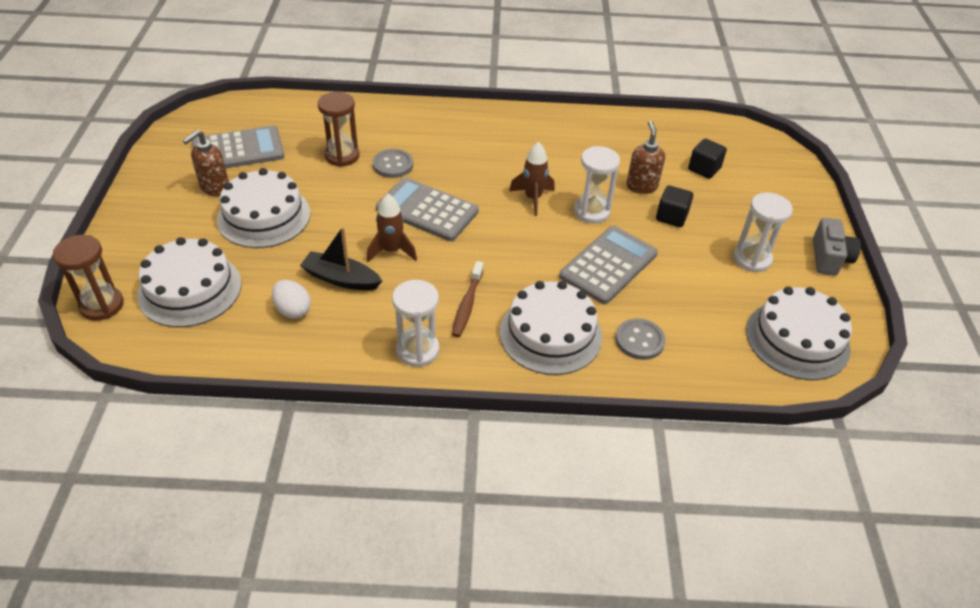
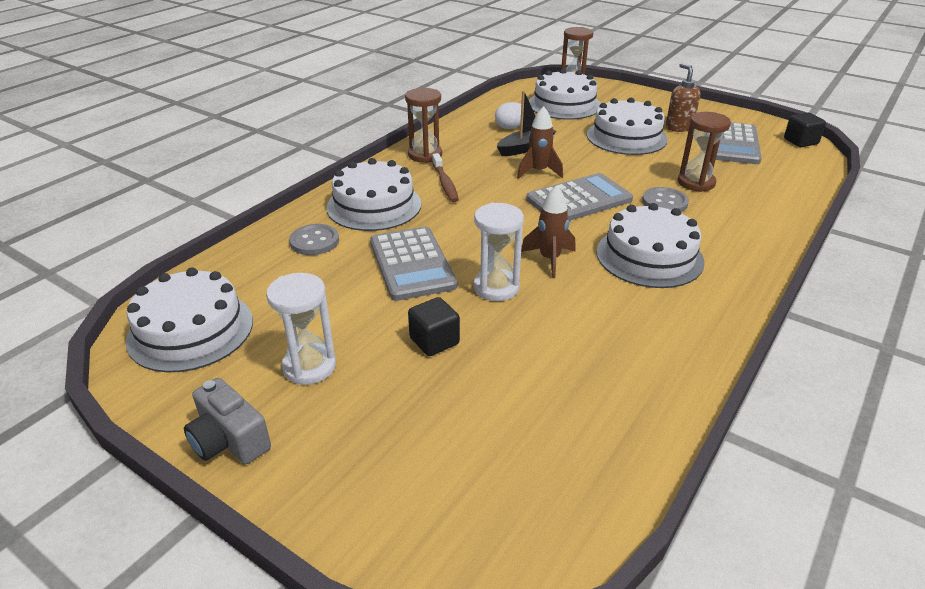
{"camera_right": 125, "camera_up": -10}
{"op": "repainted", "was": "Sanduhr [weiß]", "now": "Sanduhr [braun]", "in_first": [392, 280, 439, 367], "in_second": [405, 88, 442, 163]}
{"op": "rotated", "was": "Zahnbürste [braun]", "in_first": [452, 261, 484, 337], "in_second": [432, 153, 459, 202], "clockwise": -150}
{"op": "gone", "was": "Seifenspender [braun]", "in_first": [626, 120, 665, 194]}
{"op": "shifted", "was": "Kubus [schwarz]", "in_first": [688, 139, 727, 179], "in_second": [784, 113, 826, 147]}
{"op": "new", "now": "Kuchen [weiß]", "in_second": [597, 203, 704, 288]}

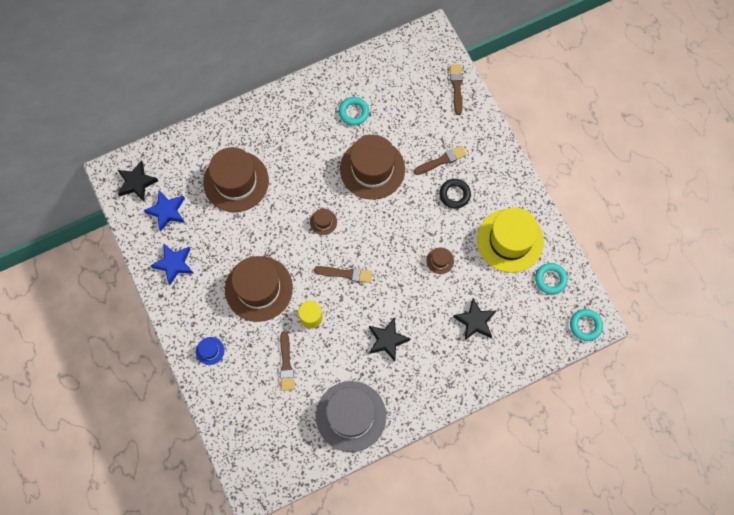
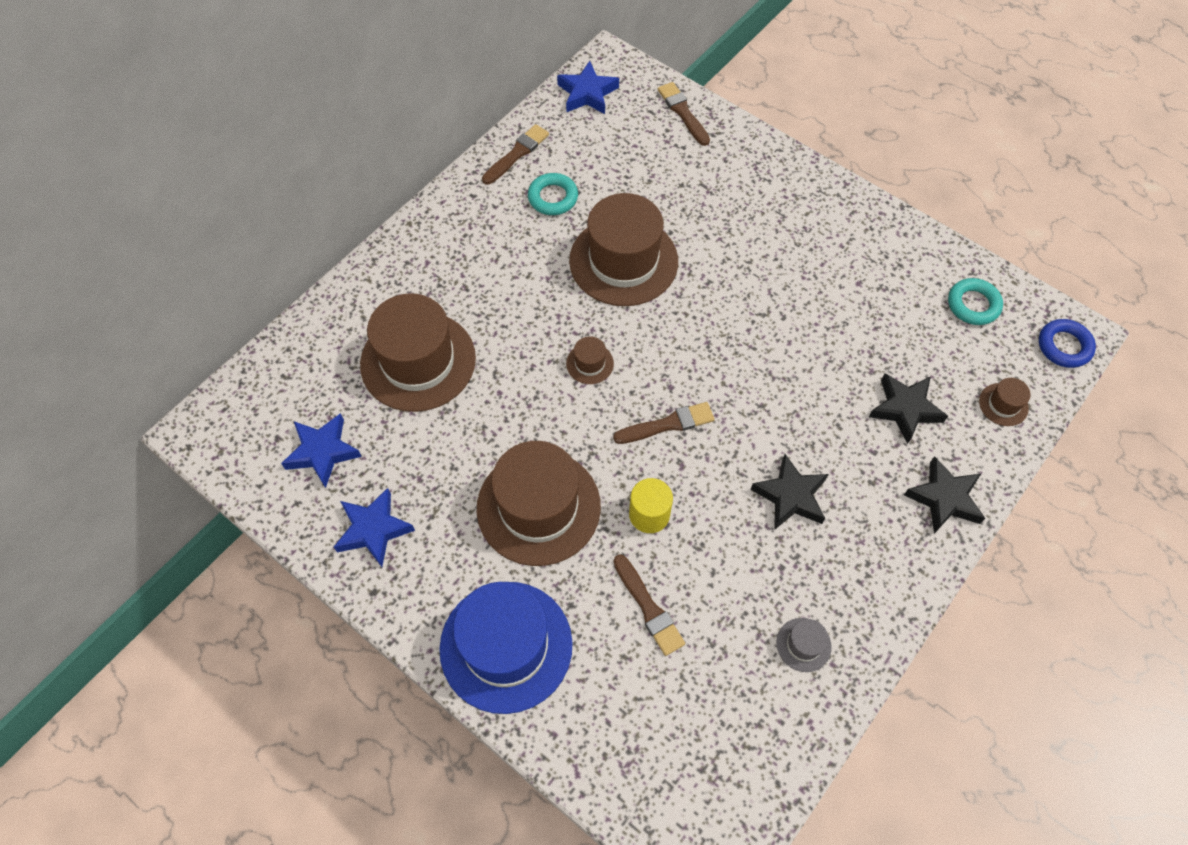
{"camera_right": -25, "camera_up": -10}
{"op": "shifted", "was": "Stern [schwarz]", "in_first": [118, 161, 158, 201], "in_second": [904, 456, 985, 533]}
{"op": "scaled", "was": "Hut [blau]", "in_first": [196, 337, 224, 365], "in_second": [439, 582, 573, 714], "ratio": 2.42}
{"op": "scaled", "was": "Hut [grau]", "in_first": [316, 381, 386, 452], "in_second": [777, 618, 832, 672], "ratio": 0.41}
{"op": "shifted", "was": "Pinsel [braun]", "in_first": [414, 145, 467, 175], "in_second": [482, 124, 549, 185]}
{"op": "shifted", "was": "Hut [braun]", "in_first": [426, 248, 454, 274], "in_second": [979, 378, 1031, 426]}
{"op": "gone", "was": "Ring [schwarz]", "in_first": [439, 179, 471, 209]}
{"op": "gone", "was": "Hut [gelb]", "in_first": [477, 207, 544, 273]}
{"op": "repainted", "was": "Ring [türkis]", "now": "Ring [blau]", "in_first": [570, 309, 603, 341], "in_second": [1039, 319, 1096, 368]}
{"op": "new", "now": "Stern [blau]", "in_second": [557, 61, 619, 114]}

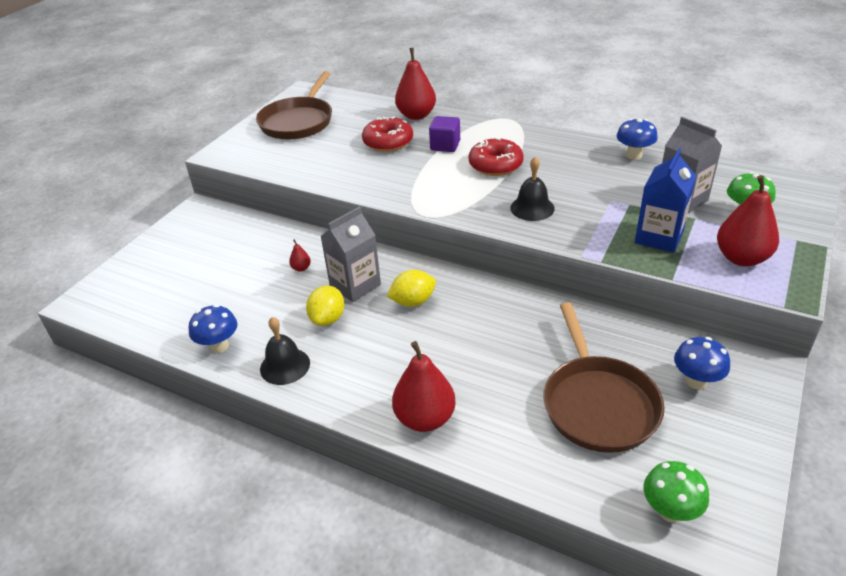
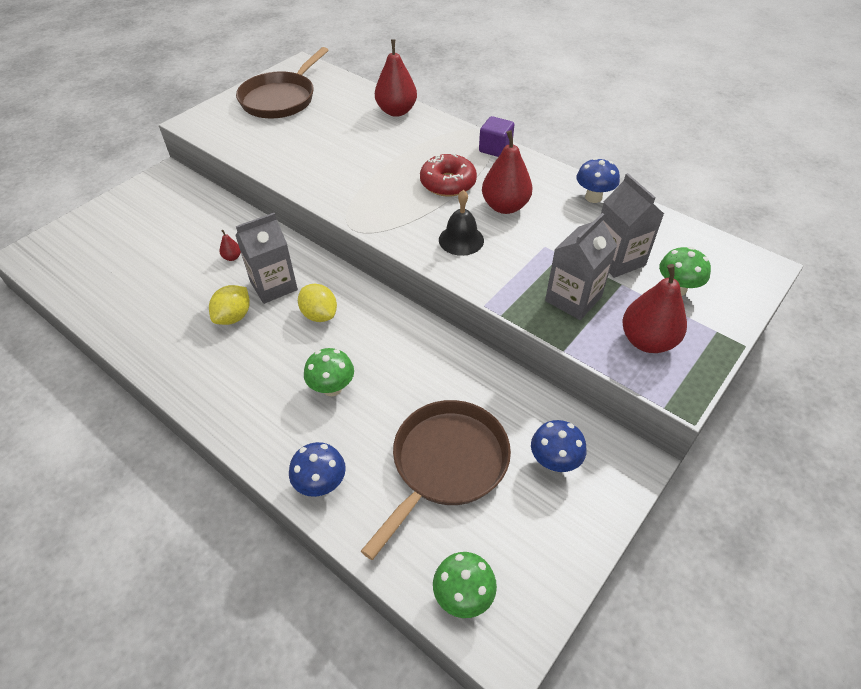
{"camera_right": 10, "camera_up": 10}
{"op": "shifted", "was": "Pilz [blau]", "in_first": [189, 304, 237, 353], "in_second": [289, 442, 346, 497]}
{"op": "gone", "was": "Glocke [schwarz]", "in_first": [260, 317, 310, 385]}
{"op": "gone", "was": "Donut [rot]", "in_first": [362, 116, 413, 152]}
{"op": "rotated", "was": "Zitrone [gelb]", "in_first": [387, 270, 436, 307], "in_second": [298, 284, 337, 322], "clockwise": 60}
{"op": "shifted", "was": "Birne [rot]", "in_first": [392, 341, 456, 432], "in_second": [482, 130, 533, 214]}
{"op": "shifted", "was": "Kubus [lila]", "in_first": [429, 116, 460, 152], "in_second": [479, 116, 515, 157]}
{"op": "rotated", "was": "Pfanne [braun]", "in_first": [543, 302, 665, 453], "in_second": [361, 400, 511, 560], "clockwise": -150}
{"op": "repainted", "was": "Getränkekarton [blau]", "now": "Getränkekarton [grau]", "in_first": [635, 149, 696, 253], "in_second": [545, 213, 617, 320]}
{"op": "new", "now": "Pilz [grün]", "in_second": [304, 348, 354, 396]}

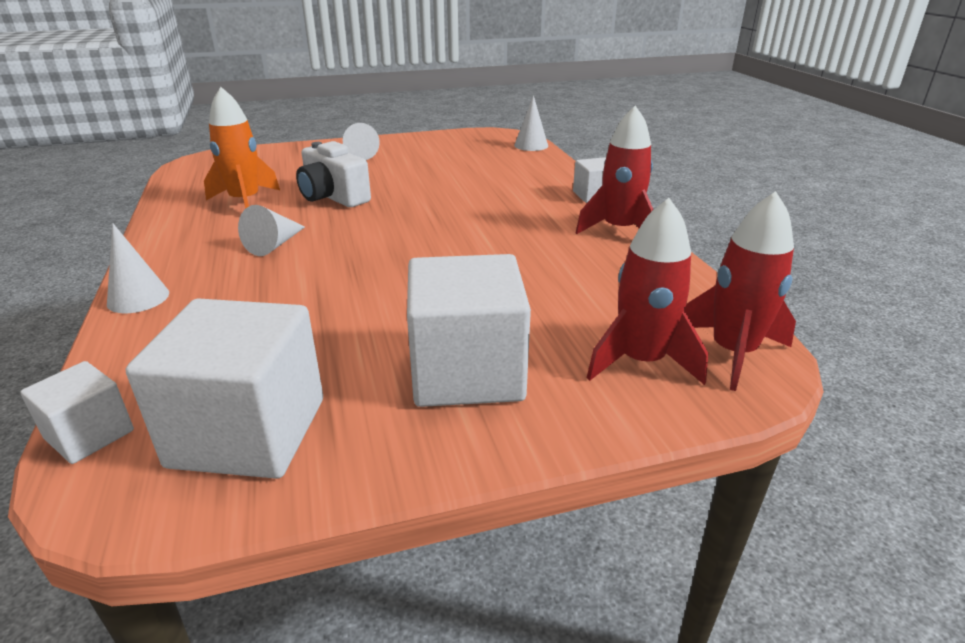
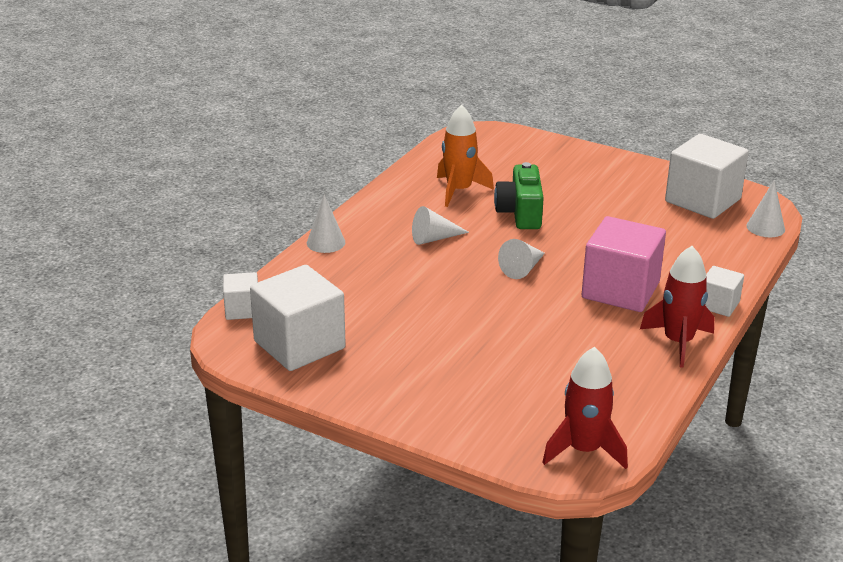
{"camera_right": 45, "camera_up": 0}
{"op": "repainted", "was": "Kamera [weiß]", "now": "Kamera [grün]", "in_first": [296, 141, 371, 207], "in_second": [494, 162, 544, 229]}
{"op": "shifted", "was": "Kegel [weiß]", "in_first": [343, 123, 380, 160], "in_second": [498, 239, 545, 279]}
{"op": "shifted", "was": "Kubus [weiß]", "in_first": [407, 254, 531, 407], "in_second": [665, 134, 749, 219]}
{"op": "gone", "was": "Rakete [rot]", "in_first": [587, 198, 708, 385]}
{"op": "new", "now": "Kubus [rosa]", "in_second": [582, 216, 666, 312]}

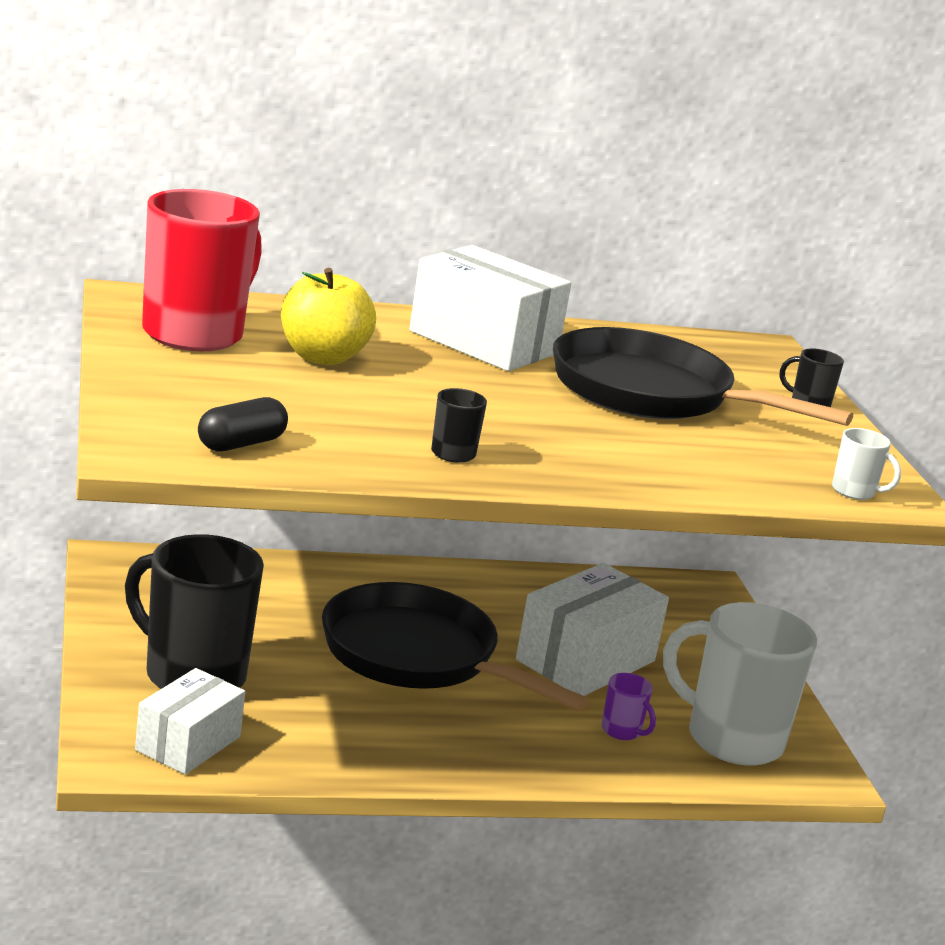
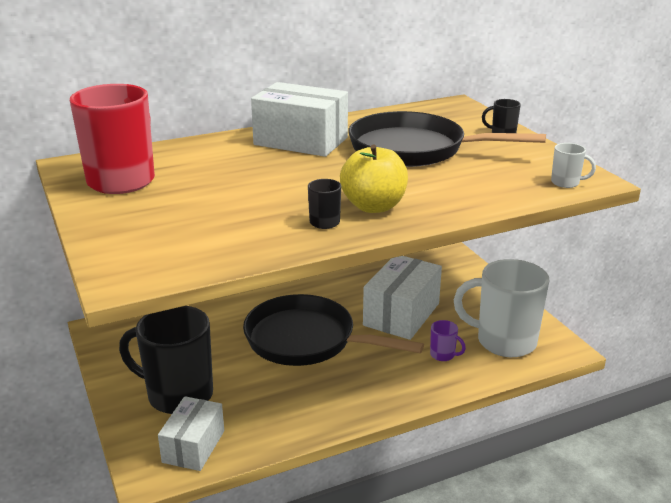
{"camera_right": -10, "camera_up": 5}
{"op": "gone", "was": "Kapsel [schwarz]", "in_first": [198, 397, 288, 452]}
{"op": "shifted", "was": "Apfel [gelb]", "in_first": [281, 268, 376, 365], "in_second": [340, 145, 408, 213]}

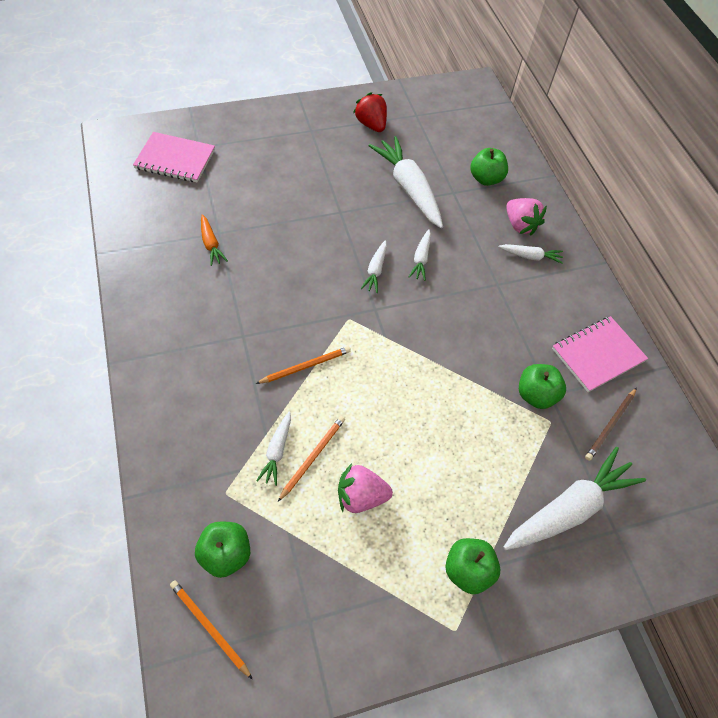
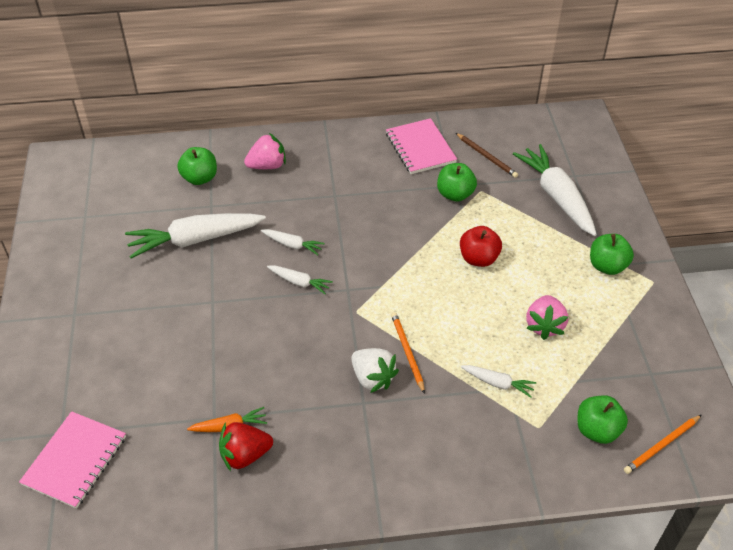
{"camera_right": -75, "camera_up": -10}
{"op": "gone", "was": "Bleistift [orange]", "in_first": [278, 416, 345, 502]}
{"op": "shifted", "was": "Erdbeere [rot]", "in_first": [353, 92, 387, 132], "in_second": [219, 422, 273, 471]}
{"op": "gone", "was": "Karotte [weiß]", "in_first": [499, 244, 563, 264]}
{"op": "new", "now": "Erdbeere [weiß]", "in_second": [351, 348, 399, 393]}
{"op": "new", "now": "Apfel [rot]", "in_second": [460, 226, 502, 267]}

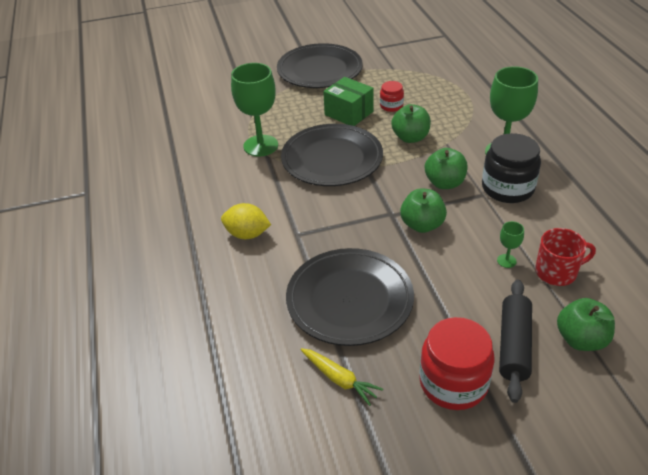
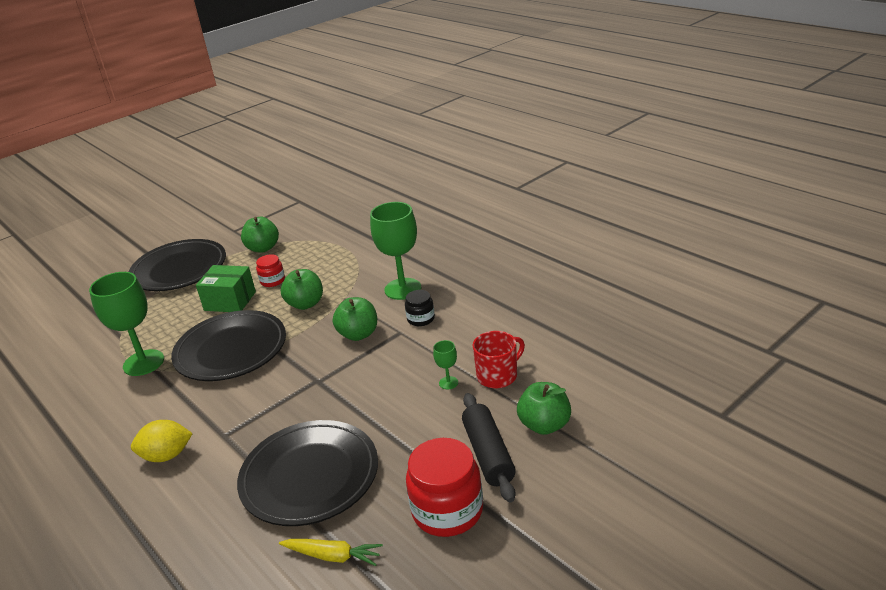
{"camera_right": -25, "camera_up": -10}
{"op": "shifted", "was": "Apfel [grün]", "in_first": [400, 189, 447, 233], "in_second": [241, 217, 279, 253]}
{"op": "scaled", "was": "Einmachglas [schwarz]", "in_first": [482, 133, 541, 203], "in_second": [405, 290, 435, 326], "ratio": 0.53}

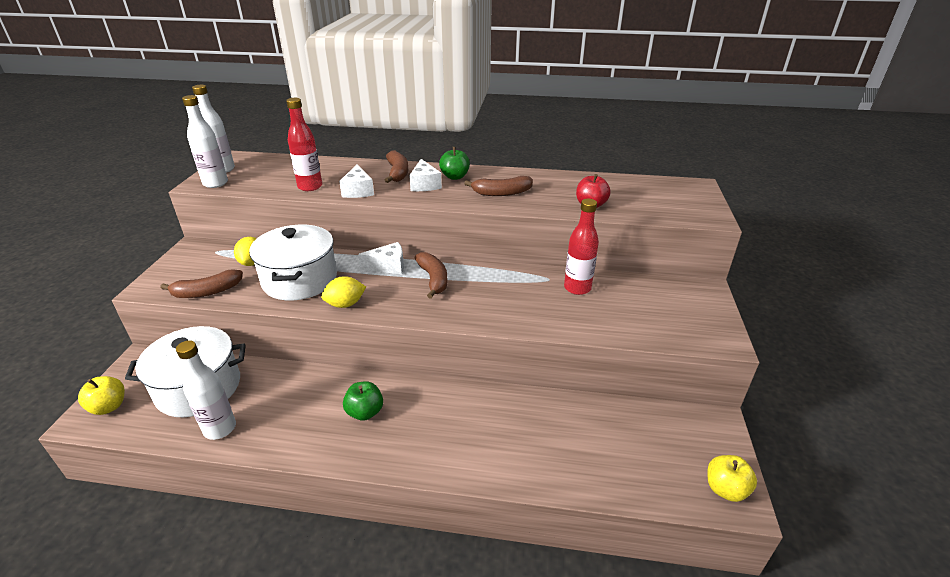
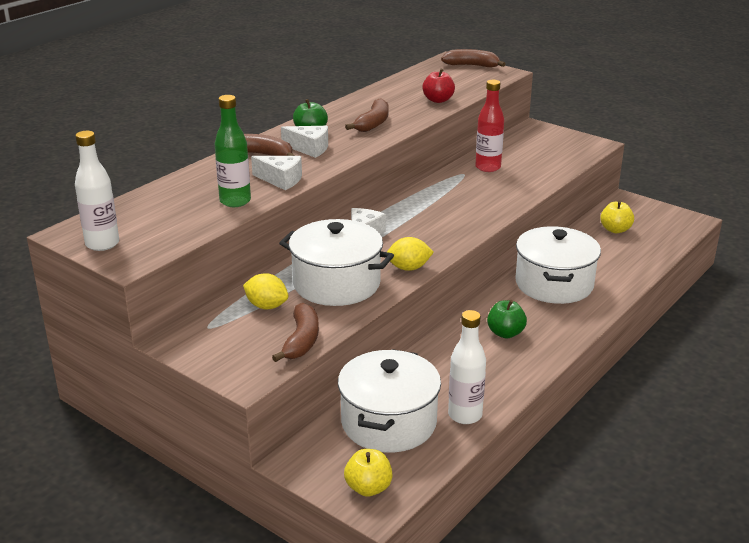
{"camera_right": -60, "camera_up": -5}
{"op": "gone", "was": "Flasche [weiß]", "in_first": [182, 95, 228, 188]}
{"op": "repainted", "was": "Flasche [rot]", "now": "Flasche [grün]", "in_first": [286, 98, 322, 191], "in_second": [215, 95, 251, 207]}
{"op": "rotated", "was": "Zitrone [gelb]", "in_first": [321, 276, 366, 308], "in_second": [387, 237, 434, 271], "clockwise": 75}
{"op": "shifted", "was": "Banane [braun]", "in_first": [415, 252, 447, 299], "in_second": [441, 49, 506, 67]}
{"op": "shifted", "was": "Apfel [gelb]", "in_first": [708, 455, 757, 502], "in_second": [600, 201, 634, 233]}
{"op": "new", "now": "Kochtopf [weiß]", "in_second": [515, 226, 601, 304]}

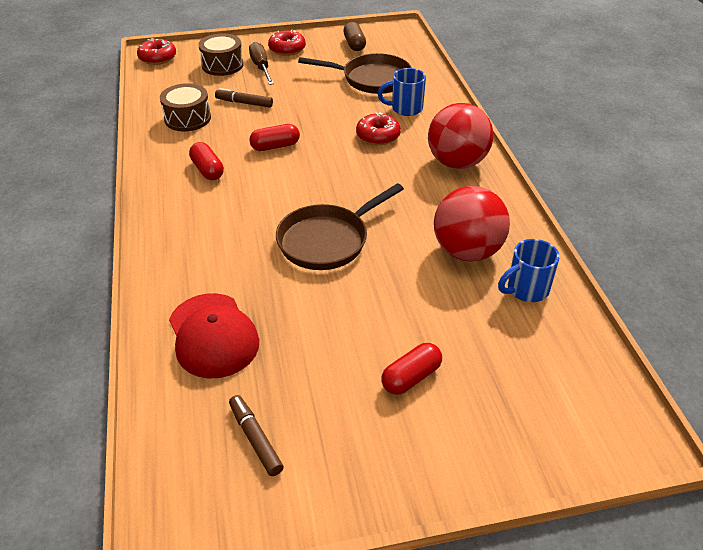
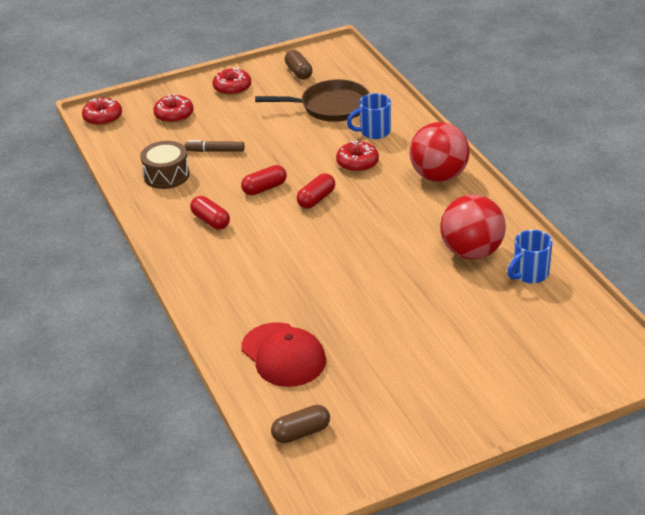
{"camera_right": -10, "camera_up": -5}
{"op": "swapped", "was": "Trommel [braun]", "now": "Donut [rot]", "in_first": [198, 33, 244, 76], "in_second": [153, 94, 193, 123]}
{"op": "gone", "was": "Filzstift [braun]", "in_first": [229, 395, 284, 476]}
{"op": "gone", "was": "Schraubenzieher [braun]", "in_first": [249, 42, 274, 85]}
{"op": "gone", "was": "Pfanne [braun]", "in_first": [276, 183, 404, 270]}
{"op": "shifted", "was": "Kapsel [rot]", "in_first": [381, 343, 442, 395], "in_second": [297, 173, 335, 209]}
{"op": "new", "now": "Kapsel [braun]", "in_second": [271, 405, 330, 443]}

